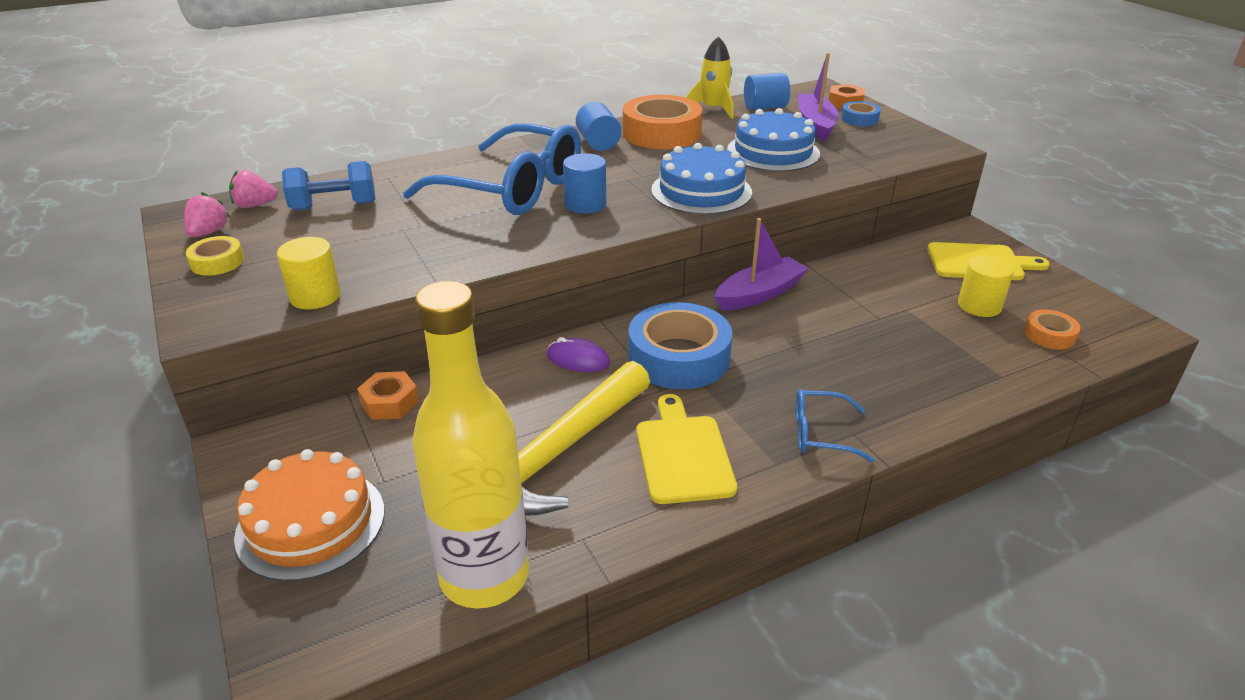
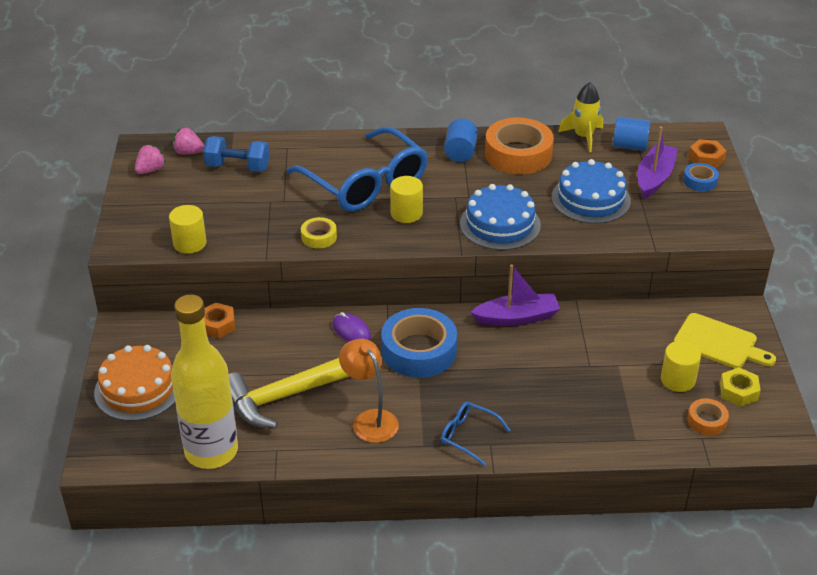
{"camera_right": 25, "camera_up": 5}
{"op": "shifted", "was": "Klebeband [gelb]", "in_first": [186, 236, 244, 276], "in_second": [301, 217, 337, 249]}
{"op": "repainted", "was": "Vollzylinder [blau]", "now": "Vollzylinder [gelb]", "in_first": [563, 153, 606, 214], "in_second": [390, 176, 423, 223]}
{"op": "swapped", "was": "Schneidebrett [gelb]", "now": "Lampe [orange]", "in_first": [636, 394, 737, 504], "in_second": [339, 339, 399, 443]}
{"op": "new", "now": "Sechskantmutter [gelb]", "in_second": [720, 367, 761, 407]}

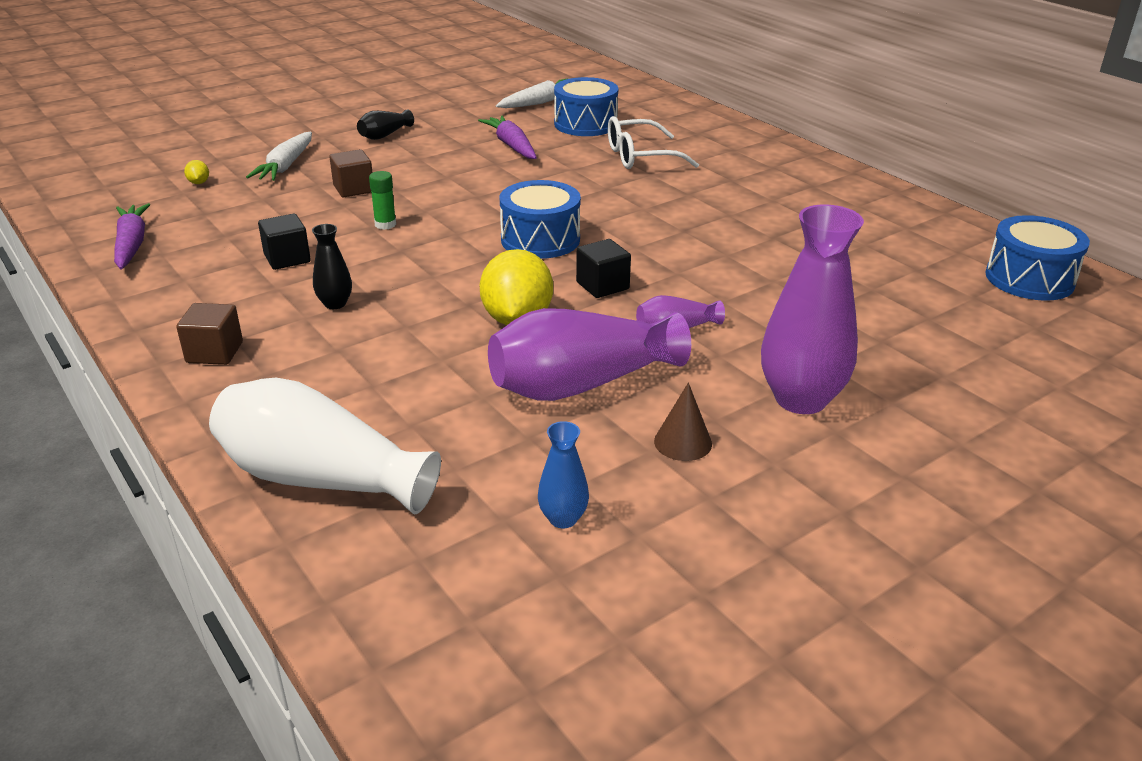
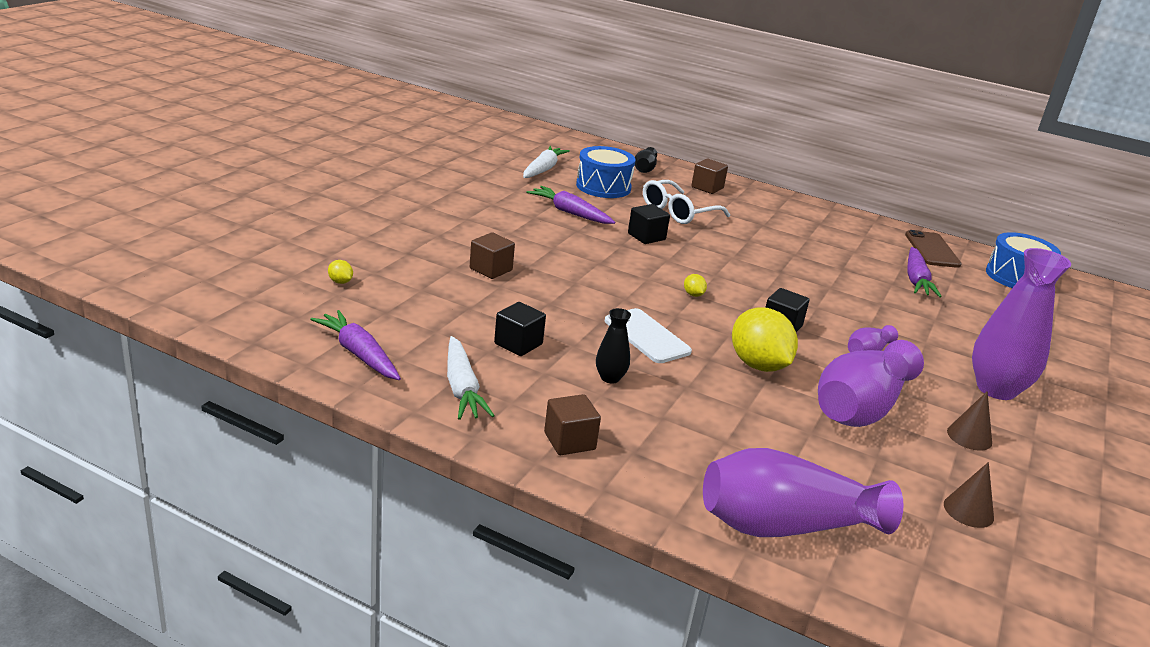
{"camera_right": -30, "camera_up": -5}
{"op": "repainted", "was": "Vase [weiß]", "now": "Vase [lila]", "in_first": [209, 378, 441, 515], "in_second": [703, 448, 904, 537]}
{"op": "shifted", "was": "Karotte [weiß]", "in_first": [246, 132, 312, 181], "in_second": [447, 336, 495, 420]}
{"op": "shifted", "was": "Vase [schwarz]", "in_first": [357, 109, 414, 140], "in_second": [635, 147, 657, 173]}
{"op": "gone", "was": "Klebestift [grün]", "in_first": [369, 171, 396, 230]}
{"op": "swapped", "was": "Trommel [blau]", "now": "Zitrone [gelb]", "in_first": [499, 180, 581, 259], "in_second": [684, 274, 707, 297]}
{"op": "swapped", "was": "Vase [blau]", "now": "Kegel [braun]", "in_first": [538, 421, 589, 528], "in_second": [944, 462, 994, 528]}
{"op": "new", "now": "Handy [weiß]", "in_second": [605, 308, 692, 363]}
{"op": "new", "now": "Kubus [schwarz]", "in_second": [628, 204, 670, 244]}
{"op": "new", "now": "Kubus [braun]", "in_second": [691, 158, 728, 194]}
{"op": "new", "now": "Handy [braun]", "in_second": [905, 230, 962, 268]}
{"op": "new", "now": "Karotte [lila]", "in_second": [907, 247, 942, 298]}

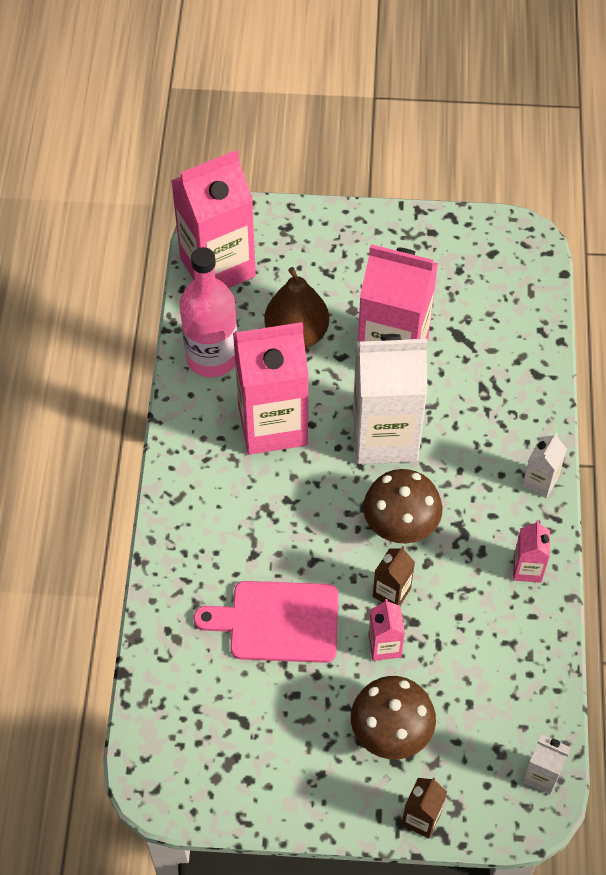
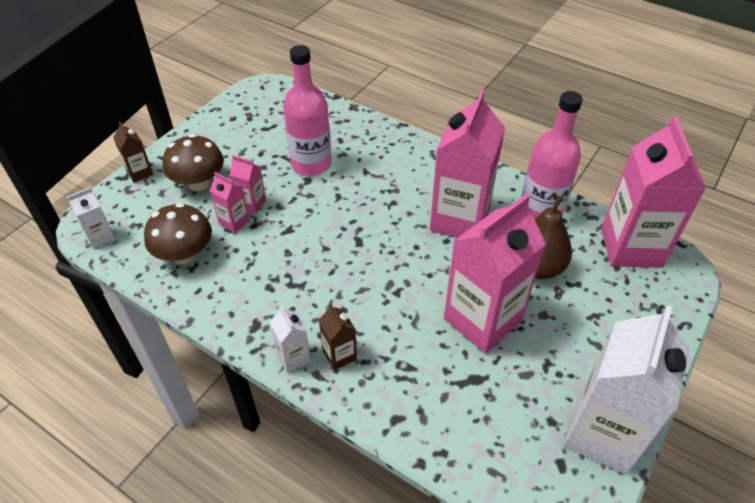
{"camera_right": 120, "camera_up": -10}
{"op": "swapped", "was": "Schneidebrett [rosa]", "now": "Flasche [rosa]", "in_first": [193, 581, 338, 663], "in_second": [283, 45, 332, 176]}
{"op": "shifted", "was": "Getränkekarton [weiß]", "in_first": [353, 334, 428, 464], "in_second": [563, 305, 690, 474]}
{"op": "shifted", "was": "Pilz [braun]", "in_first": [363, 469, 442, 544], "in_second": [144, 203, 212, 264]}
{"op": "shifted", "was": "Getränkekarton [braun]", "in_first": [373, 546, 415, 606], "in_second": [319, 303, 357, 370]}
{"op": "shifted", "was": "Getränkekarton [rosa]", "in_first": [513, 520, 550, 583], "in_second": [210, 172, 250, 233]}

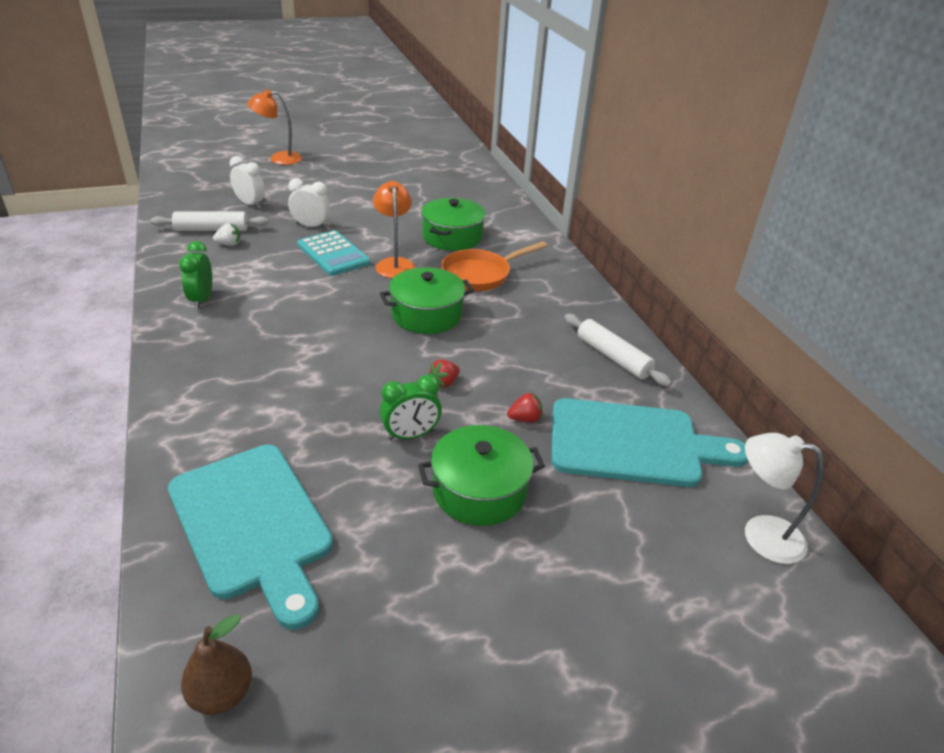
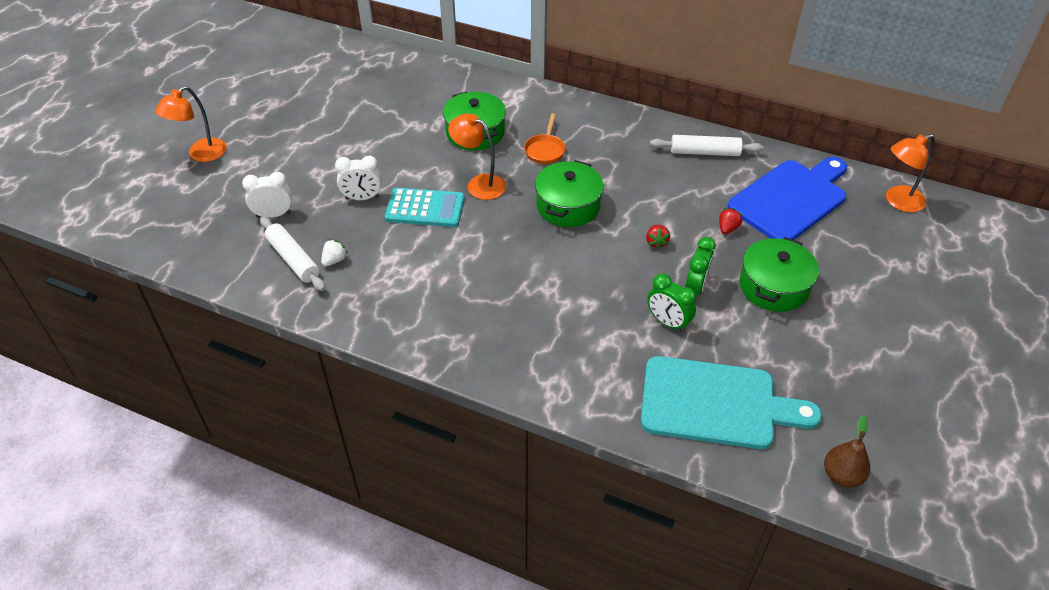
{"camera_right": -45, "camera_up": 10}
{"op": "rotated", "was": "Nudelholz [weiß]", "in_first": [151, 212, 269, 231], "in_second": [260, 217, 326, 291], "clockwise": -75}
{"op": "shifted", "was": "Wecker [grün]", "in_first": [179, 241, 212, 309], "in_second": [647, 274, 696, 332]}
{"op": "rotated", "was": "Wecker [weiß]", "in_first": [288, 178, 331, 229], "in_second": [335, 156, 381, 200], "clockwise": -150}
{"op": "scaled", "was": "Pfanne [orange]", "in_first": [441, 241, 547, 291], "in_second": [524, 113, 565, 164], "ratio": 0.65}
{"op": "repainted", "was": "Schneidebrett [türkis]", "now": "Schneidebrett [blau]", "in_first": [551, 398, 748, 487], "in_second": [727, 157, 847, 240]}
{"op": "repainted", "was": "Lampe [weiß]", "now": "Lampe [orange]", "in_first": [745, 433, 823, 564], "in_second": [886, 134, 935, 212]}

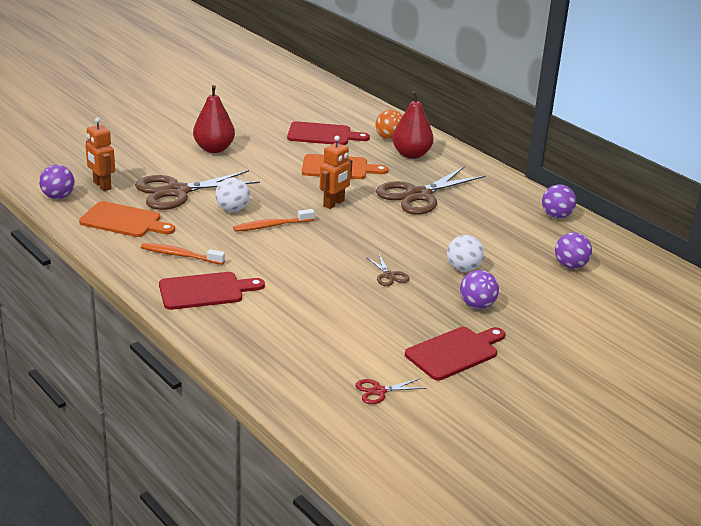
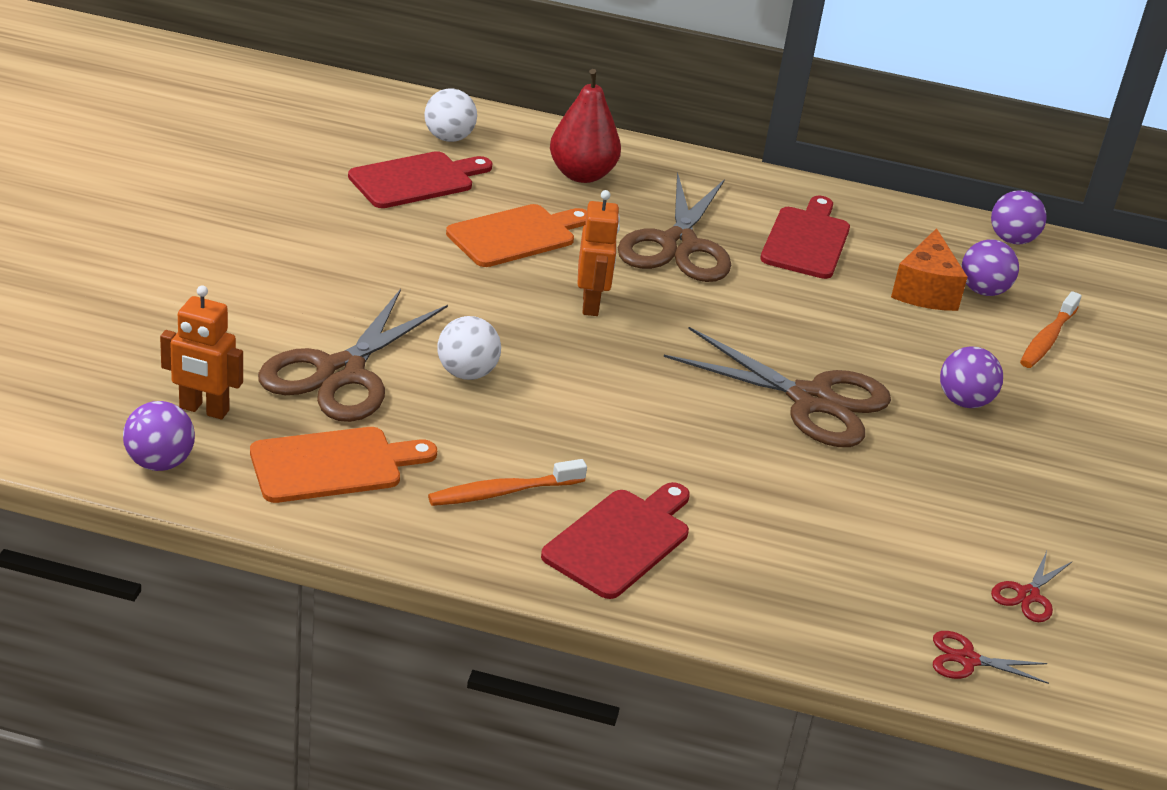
{"camera_right": -40, "camera_up": 5}
{"op": "gone", "was": "Birne [rot]", "in_first": [193, 85, 235, 153]}
{"op": "shifted", "was": "Zahnbürste [orange]", "in_first": [233, 209, 315, 232], "in_second": [1020, 291, 1082, 368]}
{"op": "scaled", "was": "Schere [braun]", "in_first": [365, 254, 410, 286], "in_second": [664, 327, 891, 447], "ratio": 2.26}
{"op": "gone", "was": "Ball [orange]", "in_first": [376, 110, 402, 140]}
{"op": "shifted", "was": "Schneidebrett [rot]", "in_first": [405, 327, 505, 380], "in_second": [760, 196, 850, 279]}
{"op": "shifted", "was": "Ball [weiß]", "in_first": [447, 235, 484, 272], "in_second": [424, 88, 477, 142]}
{"op": "shifted", "was": "Ball [lila]", "in_first": [542, 185, 576, 218], "in_second": [991, 190, 1047, 245]}
{"op": "new", "now": "Käse [orange]", "in_second": [891, 228, 968, 311]}
{"op": "new", "now": "Schere [rot]", "in_second": [933, 631, 1049, 684]}

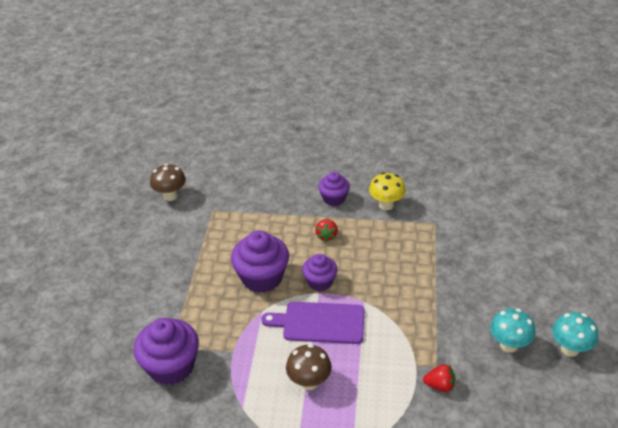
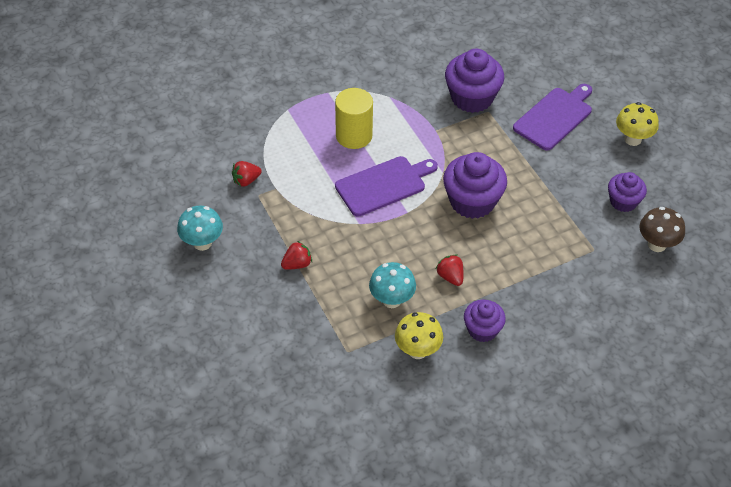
{"camera_right": 145, "camera_up": 10}
{"op": "swapped", "was": "Pilz [braun]", "now": "Vollzylinder [gelb]", "in_first": [286, 344, 332, 390], "in_second": [335, 88, 373, 149]}
{"op": "shifted", "was": "Muffin [lila]", "in_first": [302, 254, 338, 291], "in_second": [608, 172, 647, 212]}
{"op": "shifted", "was": "Pilz [türkis]", "in_first": [552, 312, 598, 357], "in_second": [369, 262, 416, 308]}
{"op": "new", "now": "Erdbeere [rot]", "in_second": [281, 241, 312, 270]}
{"op": "new", "now": "Schneidebrett [lila]", "in_second": [513, 84, 592, 151]}
{"op": "new", "now": "Pilz [gelb]", "in_second": [616, 102, 659, 146]}

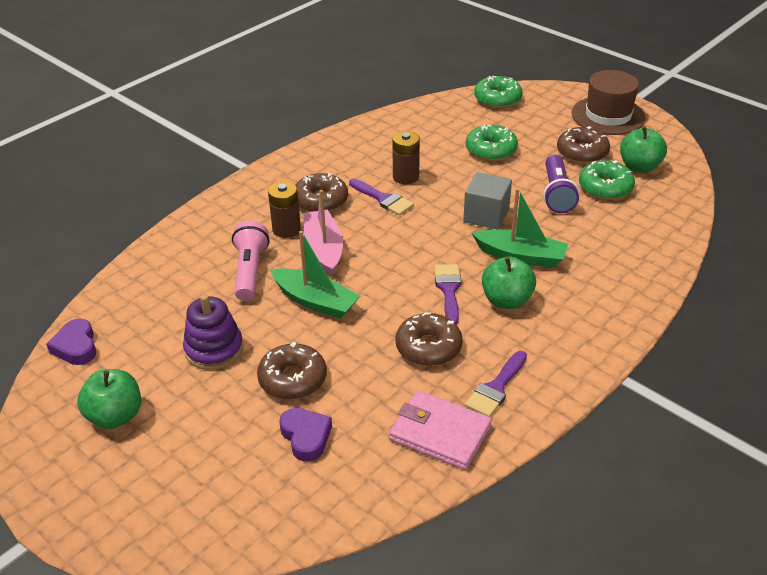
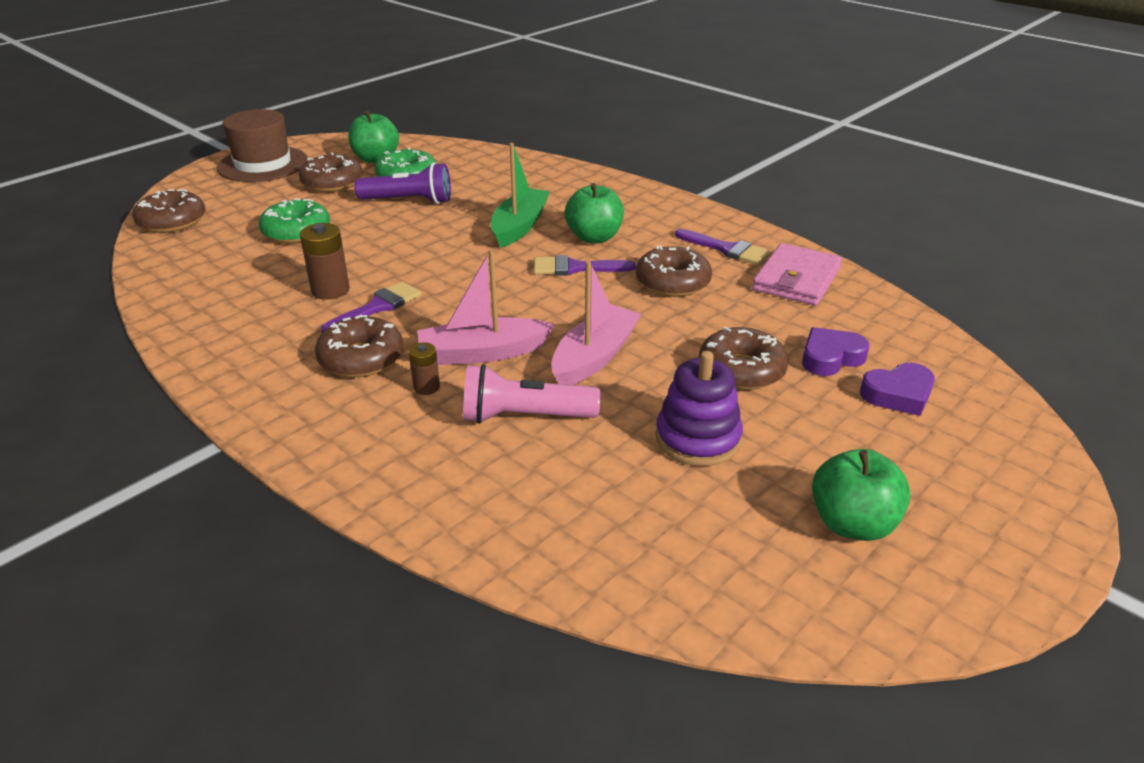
{"camera_right": -90, "camera_up": -5}
{"op": "shifted", "was": "Herz [lila]", "in_first": [46, 319, 96, 365], "in_second": [860, 363, 935, 416]}
{"op": "scaled", "was": "Batterie [braun]", "in_first": [268, 181, 301, 238], "in_second": [409, 342, 440, 395], "ratio": 0.6}
{"op": "repainted", "was": "Boot [grün]", "now": "Boot [rosa]", "in_first": [270, 231, 360, 319], "in_second": [551, 261, 641, 385]}
{"op": "gone", "was": "Kubus [grau]", "in_first": [463, 172, 512, 229]}
{"op": "repainted", "was": "Donut [grün]", "now": "Donut [braun]", "in_first": [474, 76, 522, 108], "in_second": [133, 189, 205, 233]}

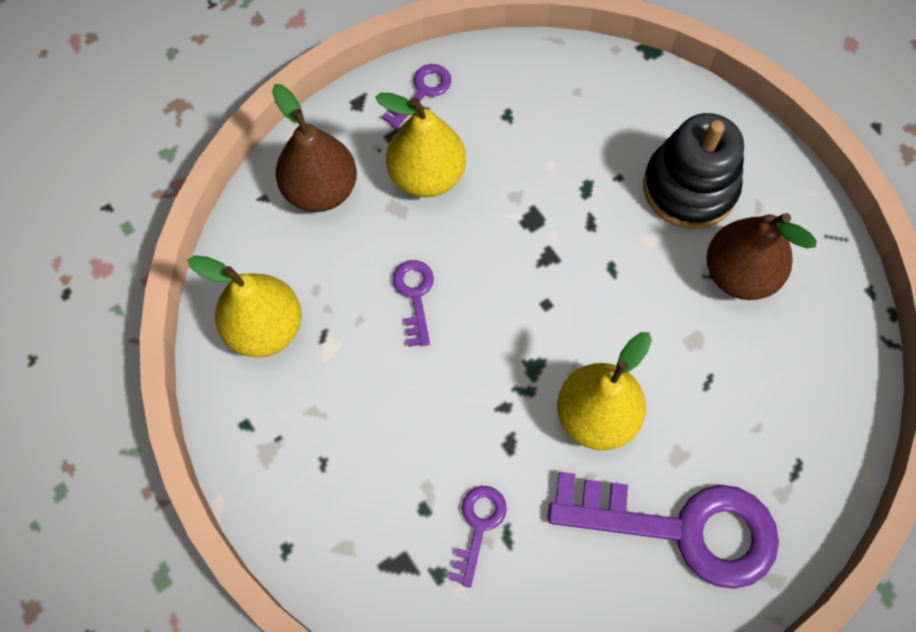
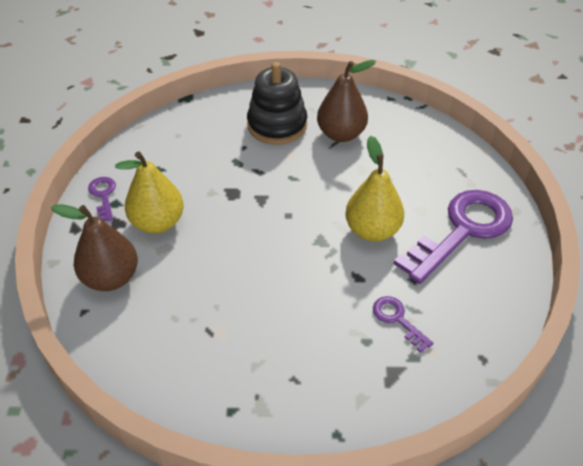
{"camera_right": -55, "camera_up": -20}
{"op": "gone", "was": "Birne [gelb]", "in_first": [188, 255, 301, 357]}
{"op": "gone", "was": "Schlüssel [lila]", "in_first": [393, 260, 434, 347]}

